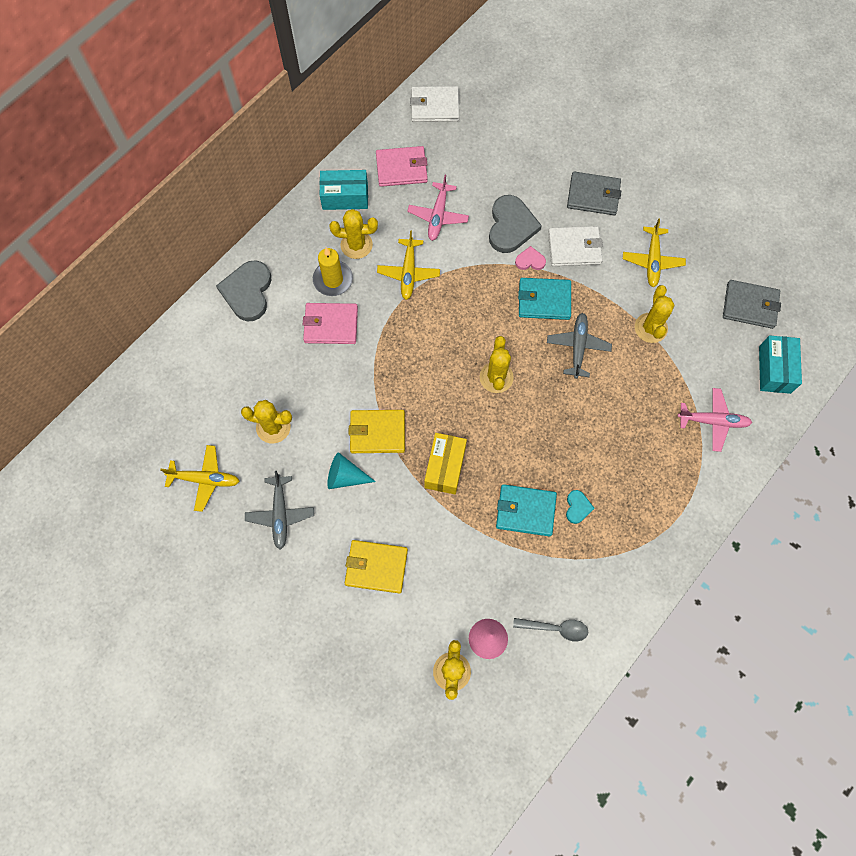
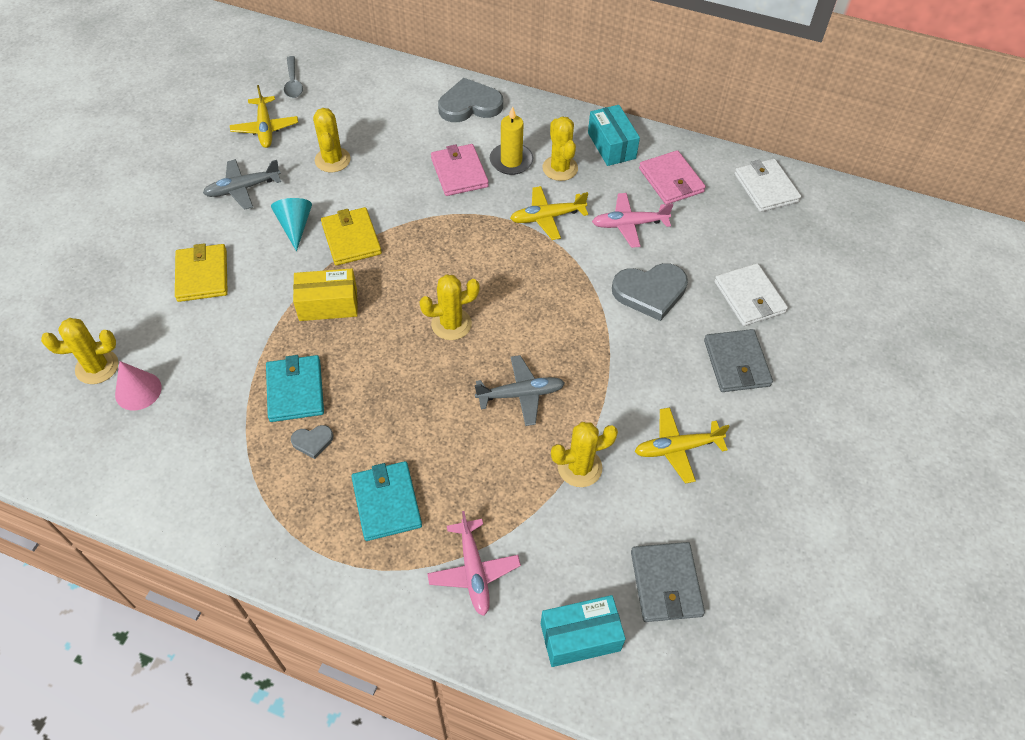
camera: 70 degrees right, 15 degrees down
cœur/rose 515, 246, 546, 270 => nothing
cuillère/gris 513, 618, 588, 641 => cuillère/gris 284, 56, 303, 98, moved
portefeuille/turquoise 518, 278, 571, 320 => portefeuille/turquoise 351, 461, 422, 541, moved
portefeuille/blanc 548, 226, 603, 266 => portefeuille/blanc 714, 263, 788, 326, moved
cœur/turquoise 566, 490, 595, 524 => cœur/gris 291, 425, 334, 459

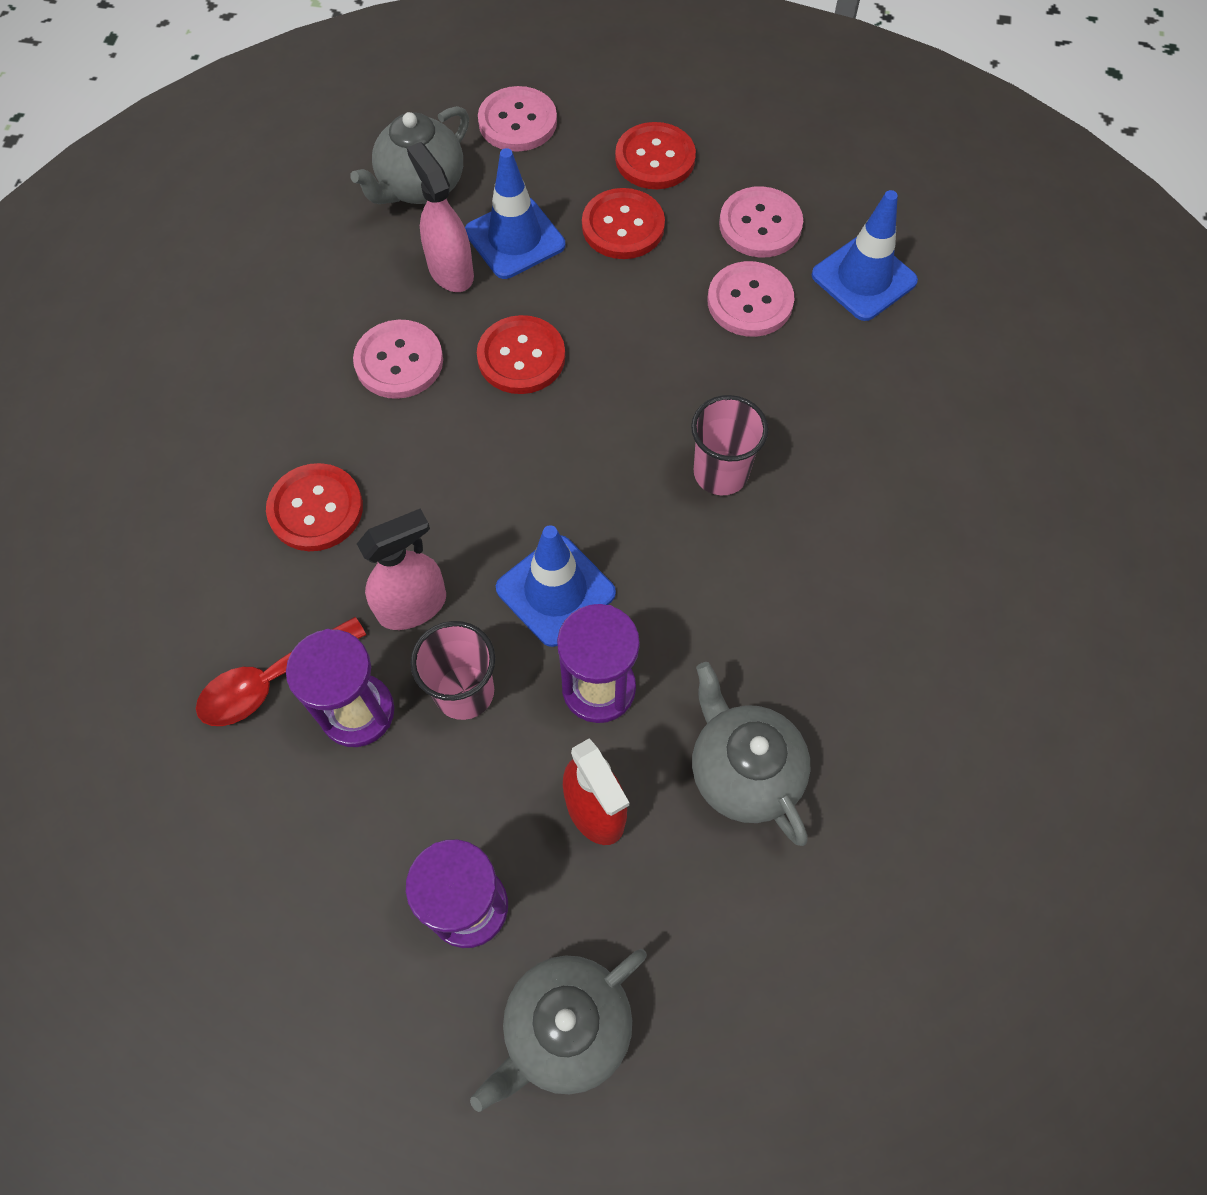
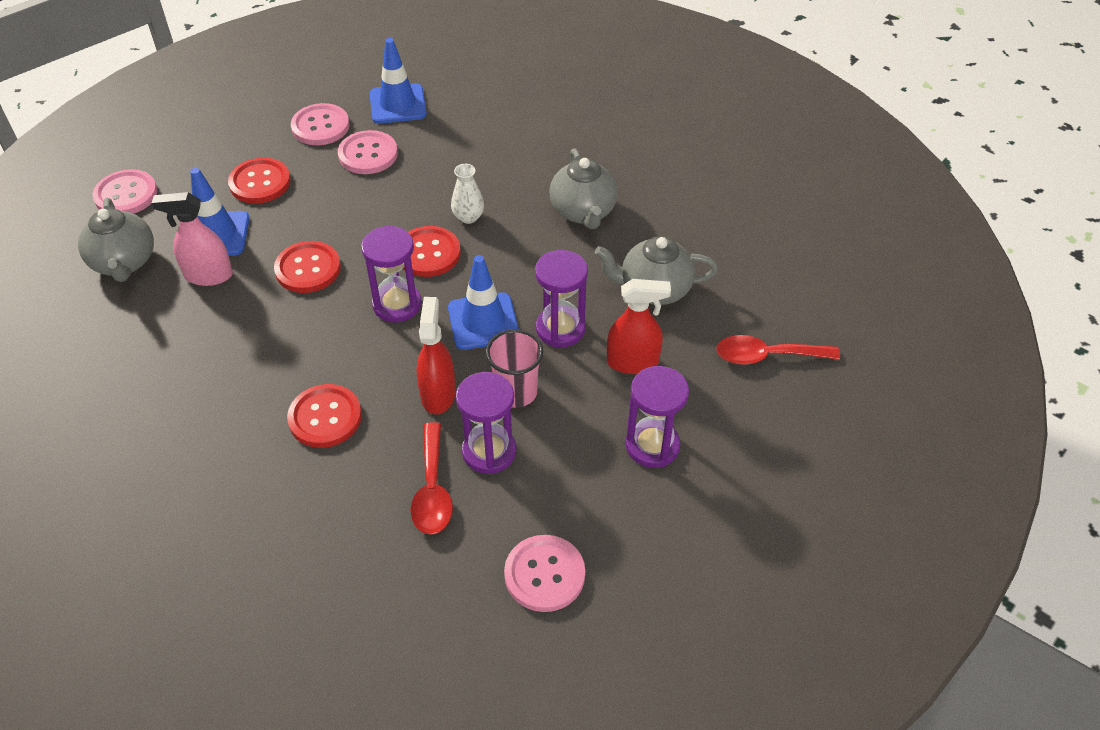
camera: 60 degrees left, 15 degrees down
nothing => sablier/violet 361, 225, 422, 322
nothing => cuillère/rouge 716, 335, 840, 365
bouton/rose 353, 320, 443, 399 => bouton/rose 504, 535, 585, 612, moved
théière/gris 470, 949, 647, 1112 => théière/gris 549, 148, 618, 229, moved
bouton/rouge 615, 122, 696, 189 => bouton/rouge 403, 226, 461, 277, moved
gobelet/rose 691, 395, 768, 495 => vase/blanc 451, 164, 484, 224
vaporisateur/rose 357, 509, 446, 630 => vaporisateur/rouge 417, 297, 456, 414

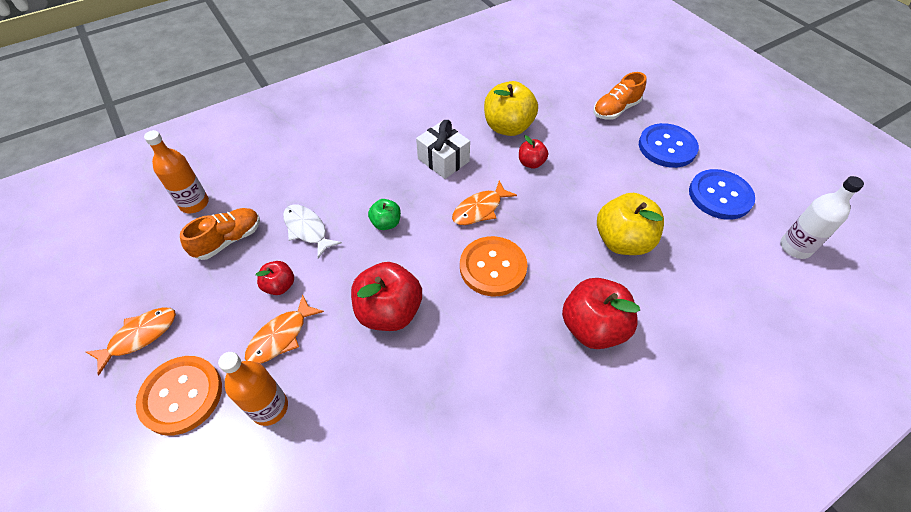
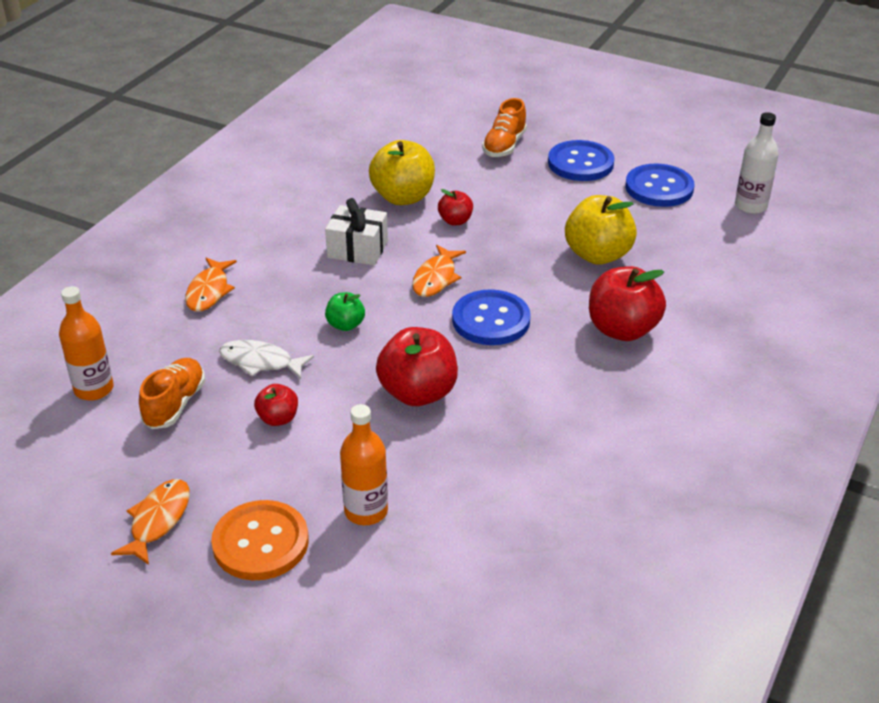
camera: 30 degrees left, 15 degrees down
poisson/orange 245, 294, 324, 364 => poisson/orange 185, 258, 237, 312, moved
bouton/orange 460, 236, 528, 296 => bouton/bleu 452, 289, 531, 345

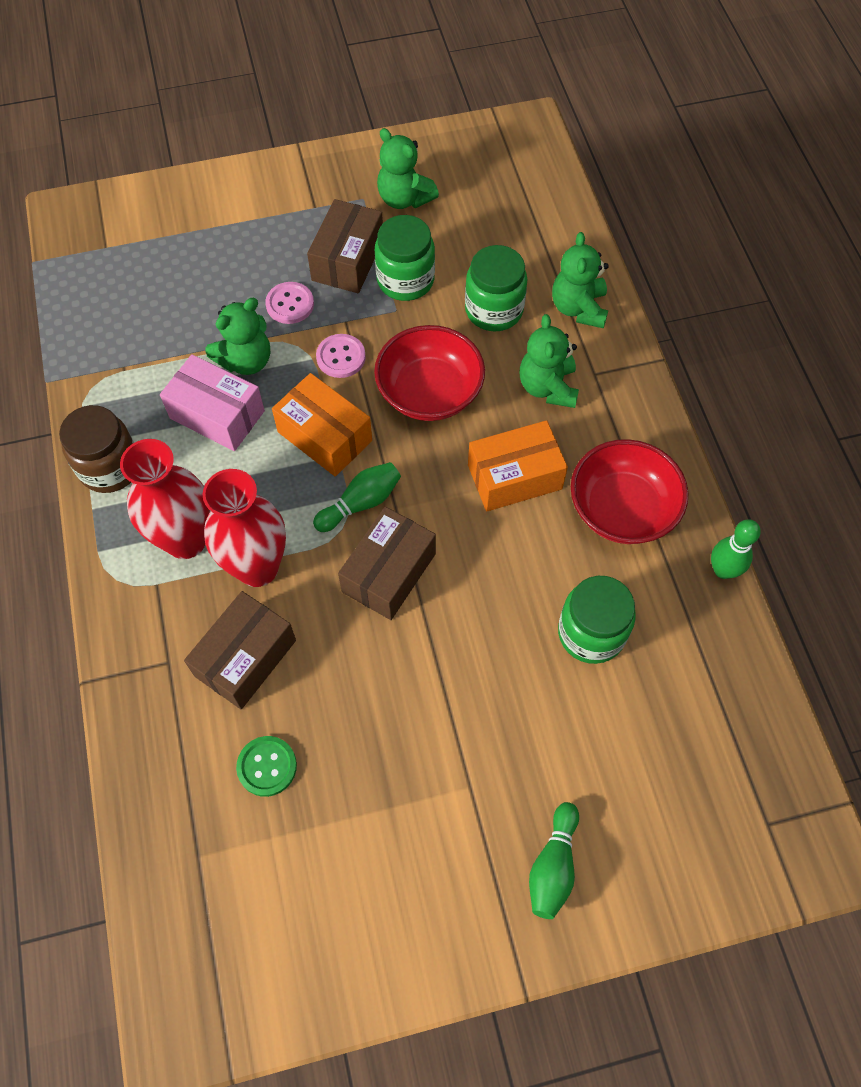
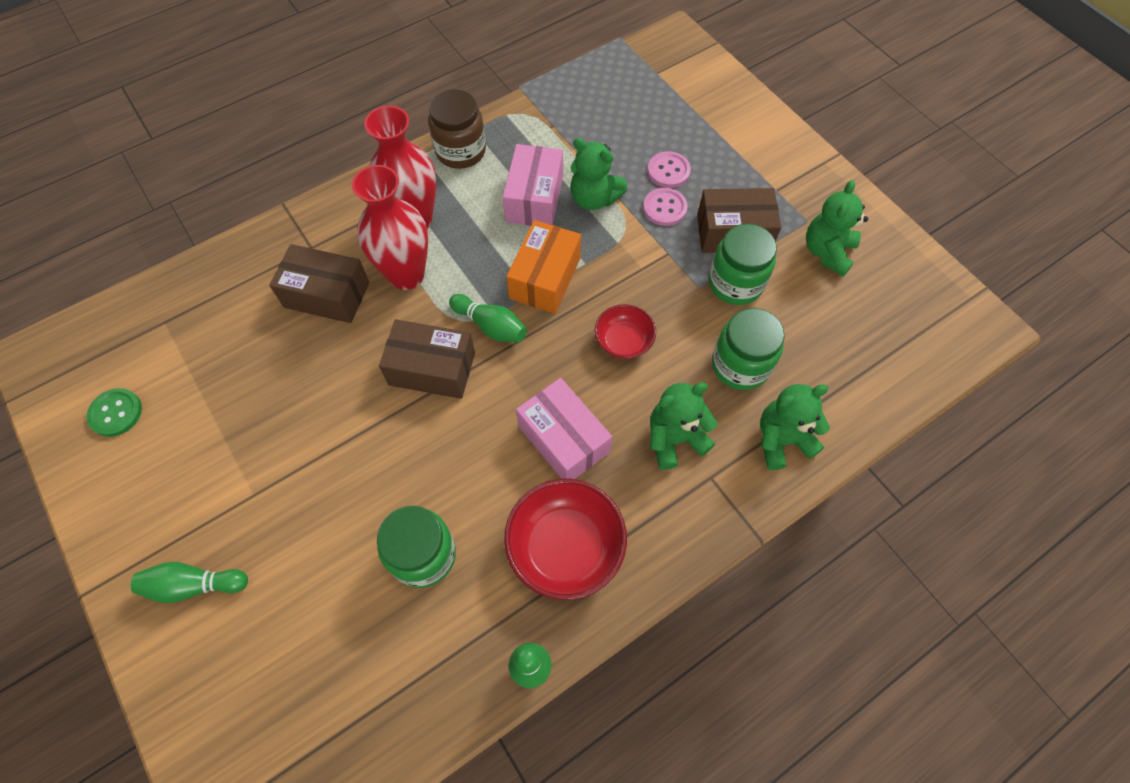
camera: 70 degrees right, 0 degrees up
bouton/vert 236, 736, 297, 797 => bouton/vert 87, 388, 142, 437, moved
bouton/rose 316, 334, 366, 378 => bouton/rose 648, 152, 691, 188, moved
boîte/orange 468, 420, 568, 512 => boîte/rose 516, 378, 612, 479
bol/rouge 374, 325, 485, 421 => bol/rouge 594, 304, 656, 359, x0.59

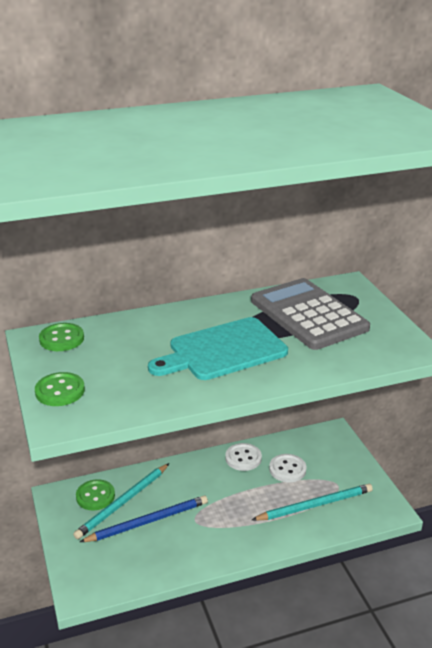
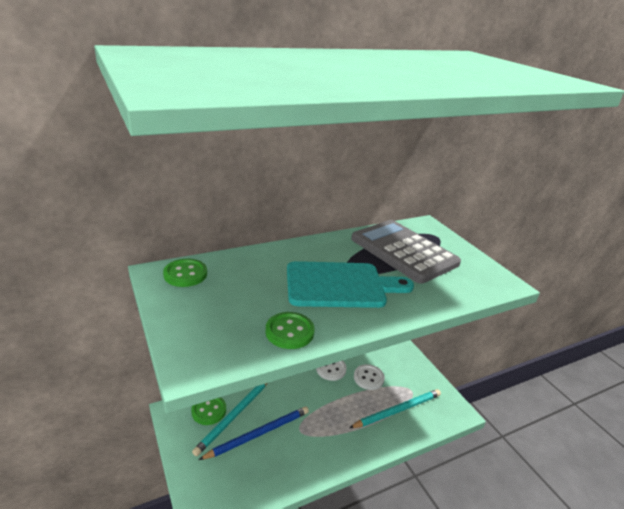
camera: 10 degrees left, 0 degrees up
bouton/vert 35, 372, 85, 406 => bouton/vert 266, 312, 315, 349, moved
planche à découper/turquoise 148, 317, 288, 380 => planche à découper/turquoise 287, 261, 414, 308, 150 degrees counterclockwise

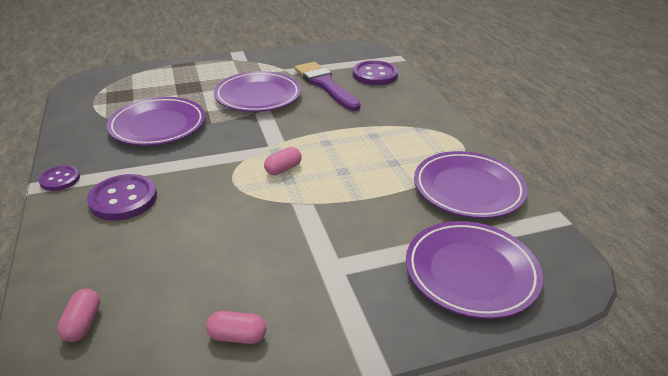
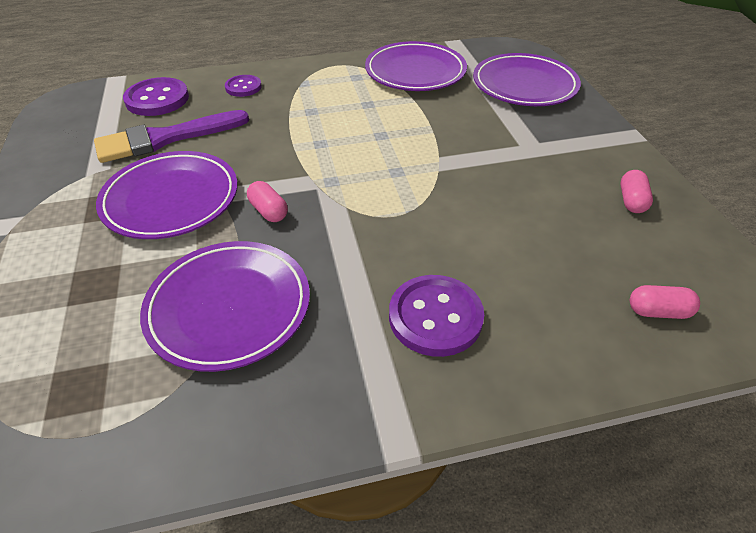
camera: 85 degrees left, 10 degrees up
bouton/violet 38, 165, 80, 191 => bouton/violet 225, 75, 262, 97, moved
gélule/rose 264, 147, 302, 175 => gélule/rose 247, 181, 288, 222, moved

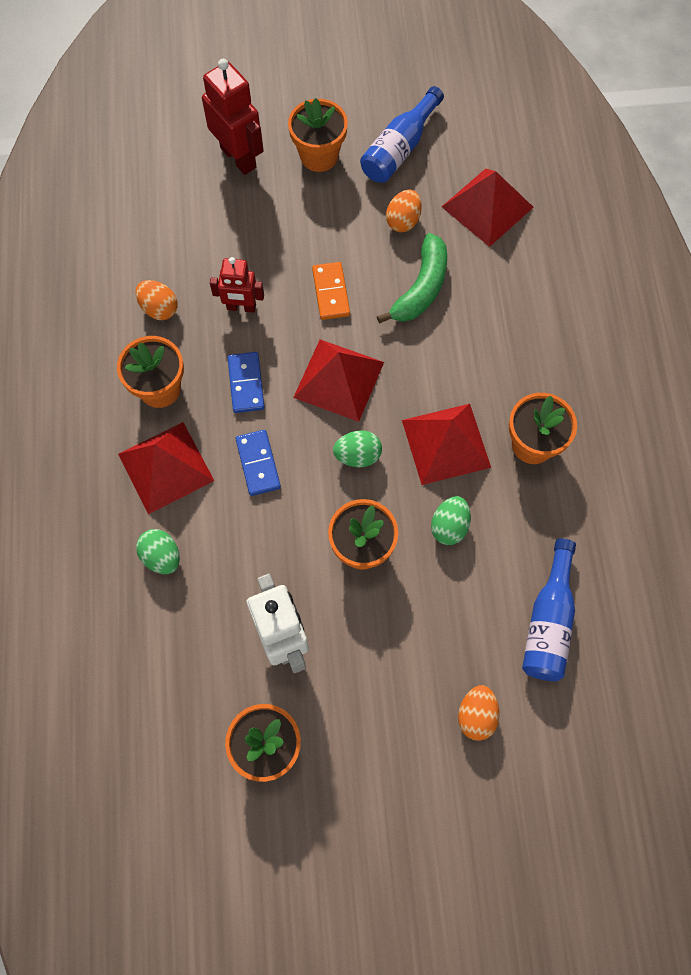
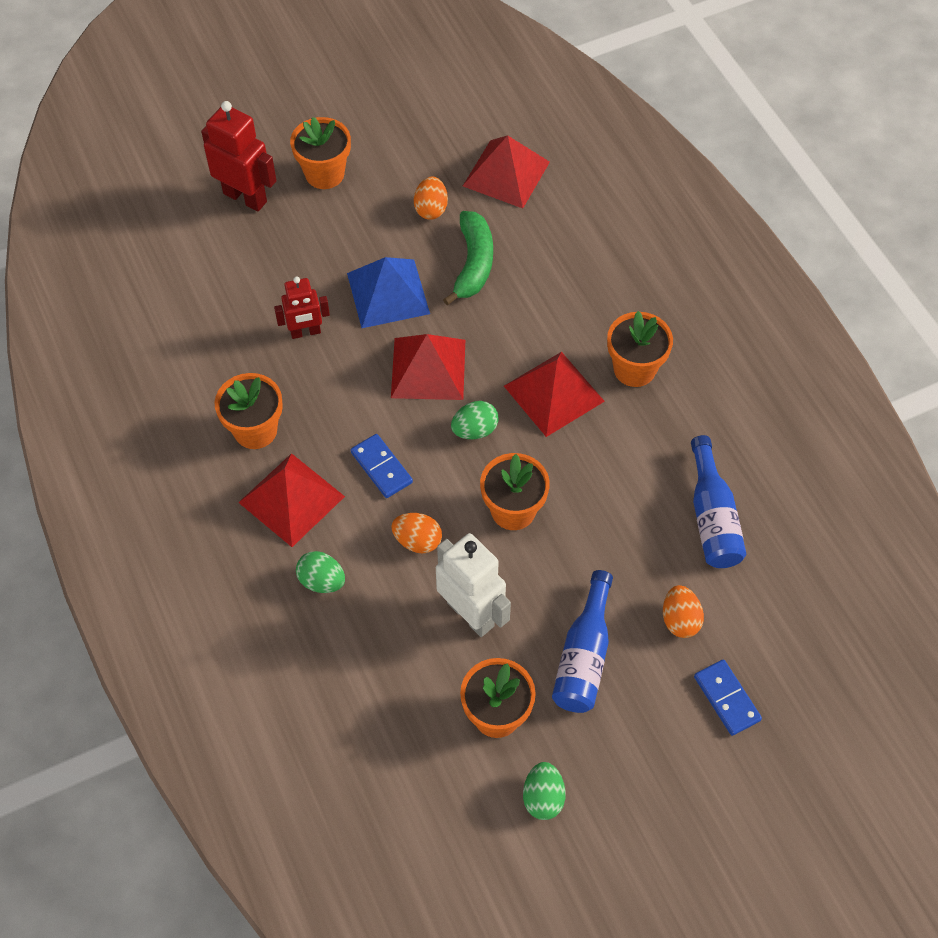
camera: 20 degrees left, 10 degrees down
œuf/orange 135, 280, 178, 320 => œuf/orange 391, 513, 442, 554, moved
domino/bleu 228, 352, 264, 413 => domino/bleu 694, 659, 762, 736, moved
bouteille/bleu 360, 86, 444, 183 => bouteille/bleu 552, 570, 613, 713, moved
œuf/vert 431, 496, 471, 545 => œuf/vert 523, 762, 566, 820, moved
domino/orange 312, 262, 350, 320 => pyramide/bleu 347, 257, 430, 328

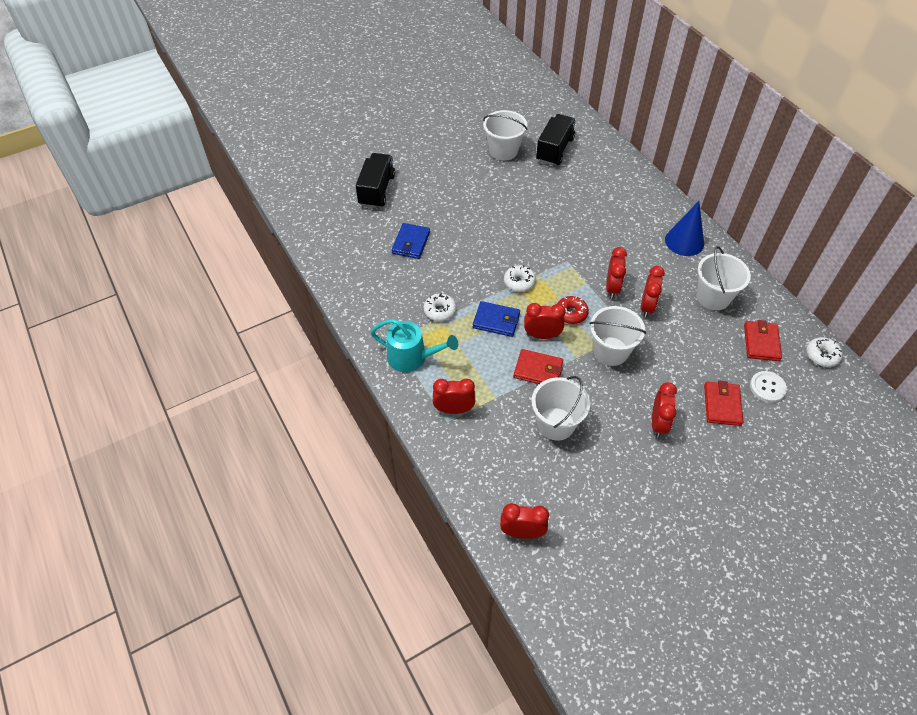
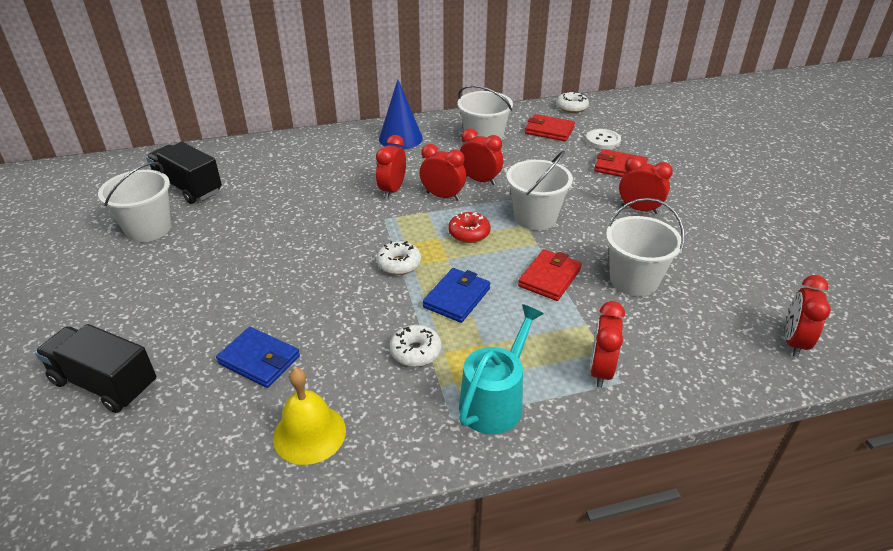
camera: 75 degrees left, 15 degrees down
nothing => cloche/jaune 273, 368, 346, 465
réveil/rouge 524, 303, 566, 339 => réveil/rouge 376, 135, 406, 199, moved

